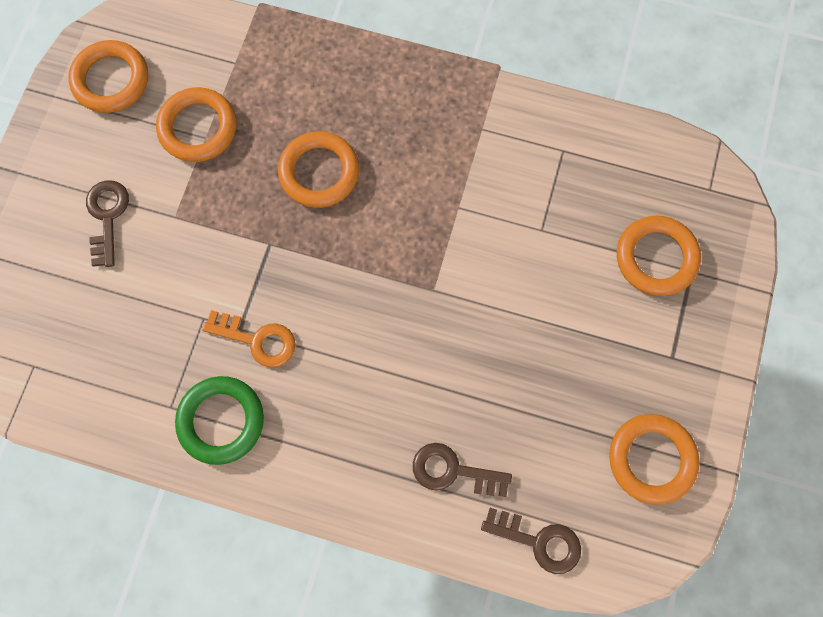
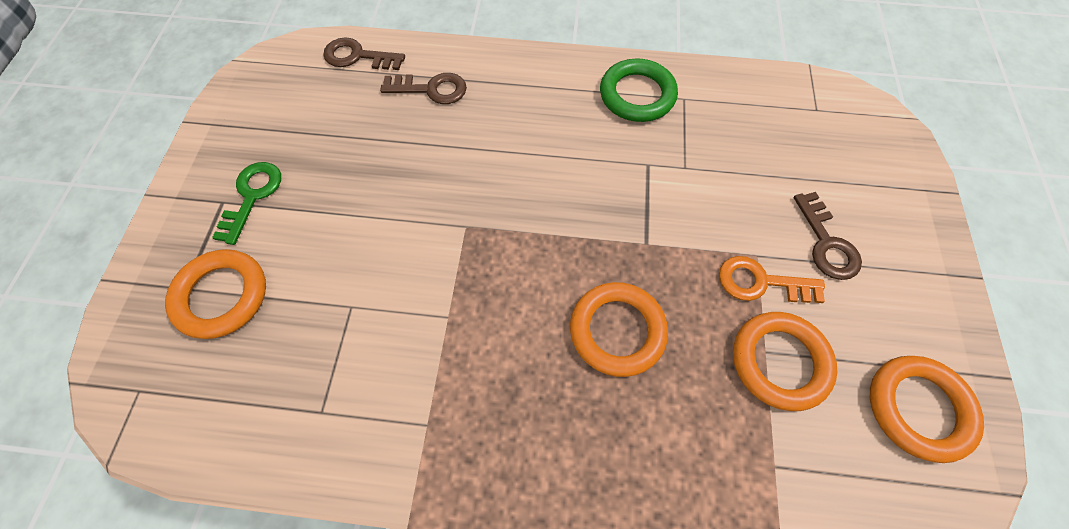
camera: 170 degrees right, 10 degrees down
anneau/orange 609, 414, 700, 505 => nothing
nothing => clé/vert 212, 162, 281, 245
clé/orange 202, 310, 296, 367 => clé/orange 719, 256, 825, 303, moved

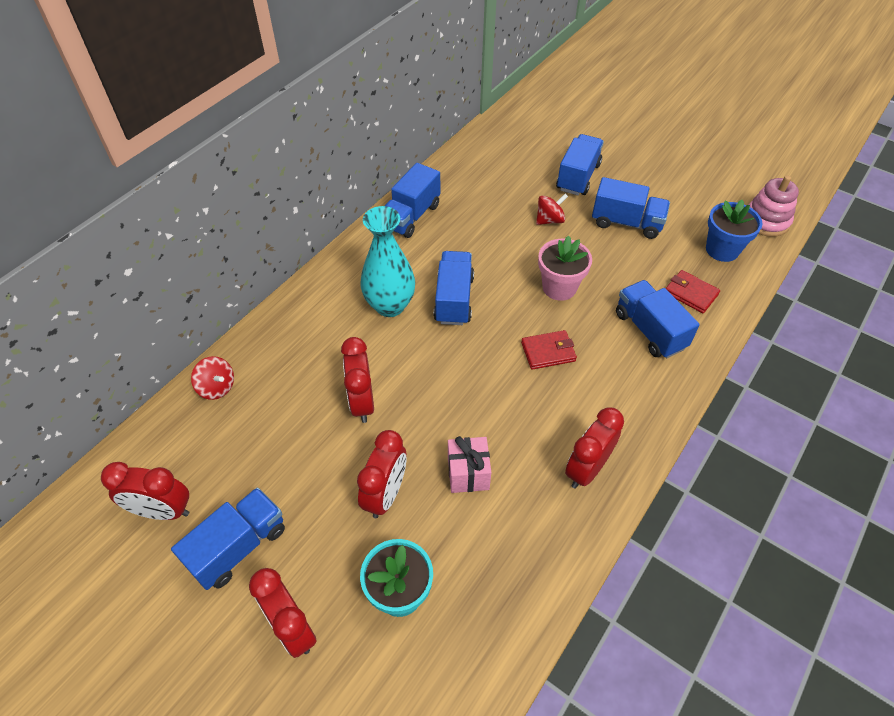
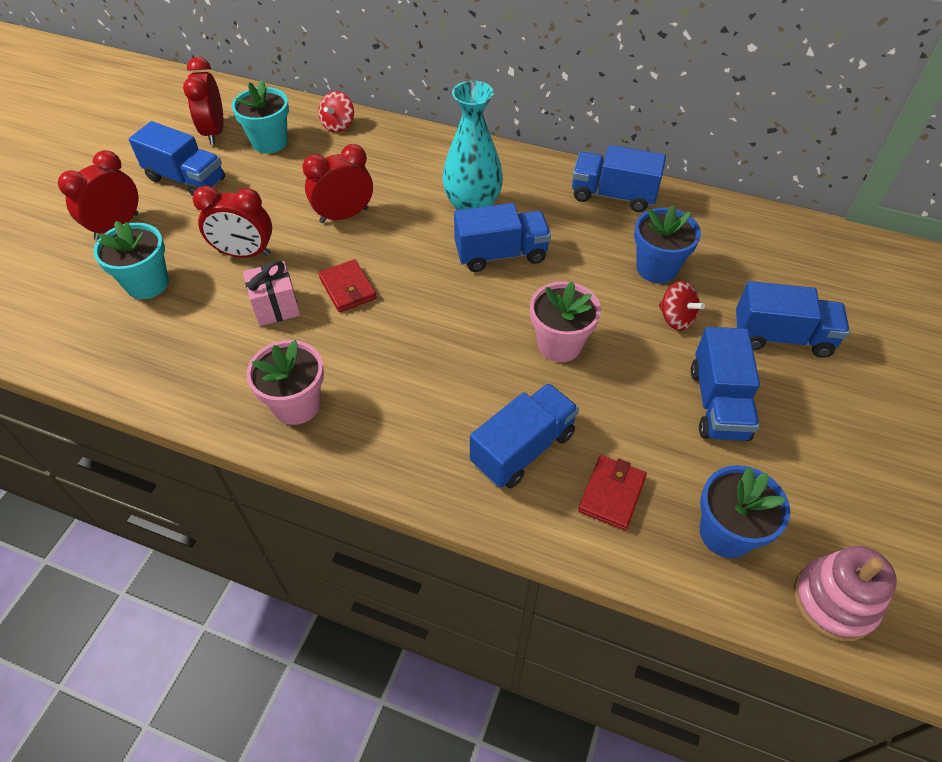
camera: 75 degrees right, 0 degrees up
nothing => pot de fleurs/turquoise 232, 80, 289, 154
nothing => pot de fleurs/bleu 634, 206, 701, 283
portefeuille/rouge 521, 330, 577, 370 => portefeuille/rouge 318, 259, 377, 312, moved
réveil/rouge 565, 407, 624, 489 => pot de fleurs/rose 246, 340, 324, 425

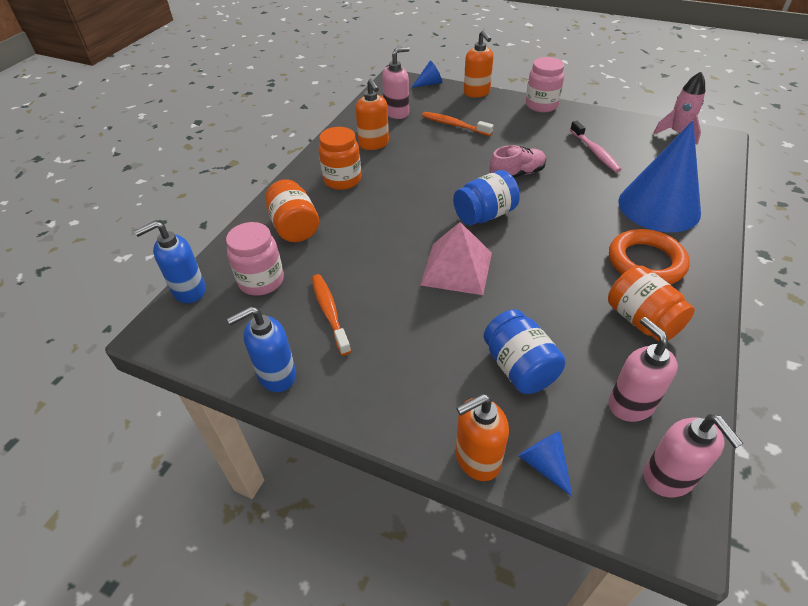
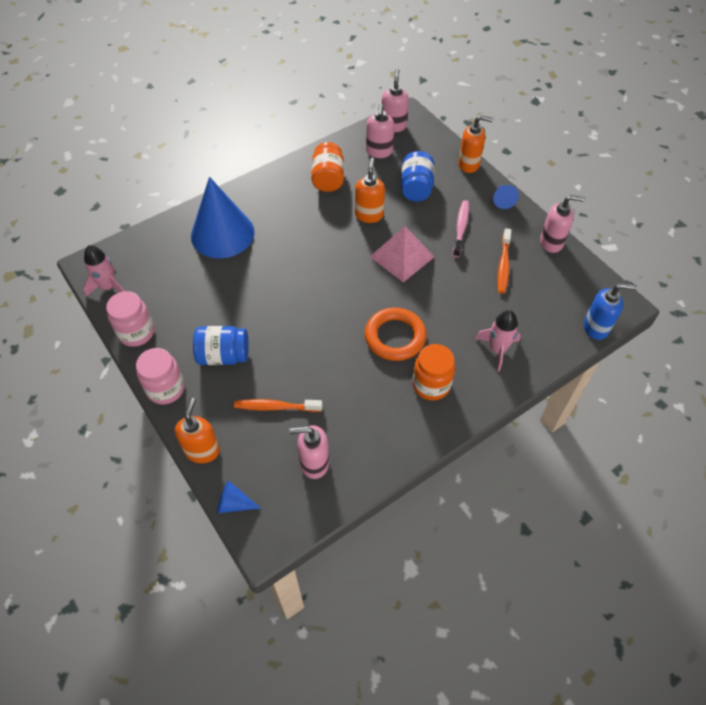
camera: 150 degrees left, 10 degrees up
chaussure/rose 489, 145, 546, 179 => nothing
bocal/rose 226, 222, 284, 296 => bocal/rose 106, 291, 154, 347, moved
distributeur de savon/orange 356, 78, 389, 150 => distributeur de savon/orange 355, 158, 385, 223, moved
bocal/bleu 453, 170, 520, 225 => bocal/bleu 193, 326, 249, 365, moved
cône/bleu 518, 431, 573, 497 => cône/bleu 493, 185, 519, 209, moved
brosse à dents/rose 570, 121, 622, 173 => brosse à dents/rose 453, 200, 469, 257, moved
anneau/orange 609, 229, 690, 284 => anneau/orange 365, 307, 426, 361, moved
bocal/orange 265, 179, 319, 242 => fusée/rose 475, 310, 521, 372
distributeur de savon/bleu 227, 306, 296, 392 => distributeur de savon/rose 540, 195, 585, 253
brosse à dents/orange 422, 112, 493, 136 => brosse à dents/orange 234, 399, 323, 412, 120 degrees clockwise

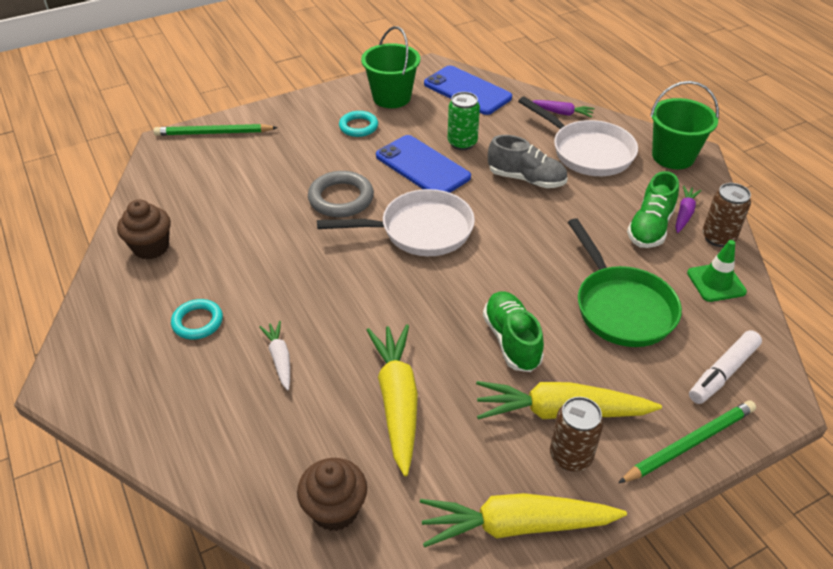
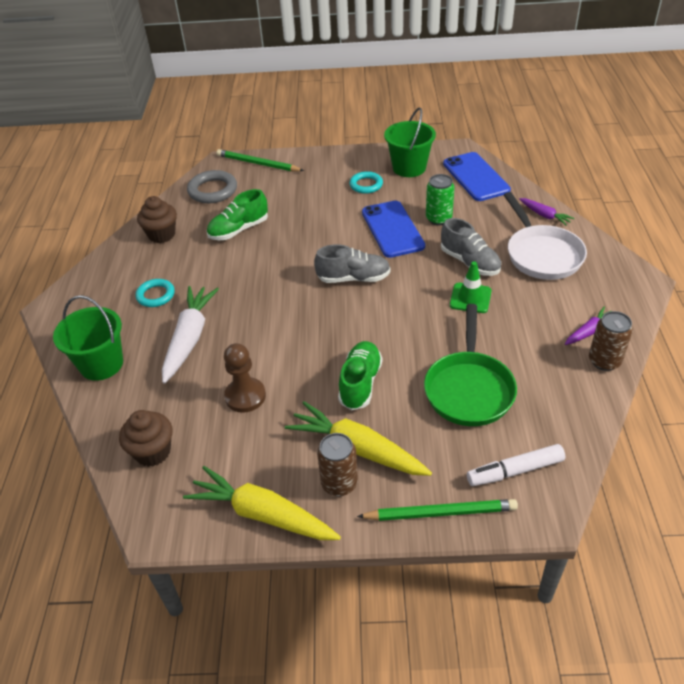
camera: 30 degrees right, 0 degrees up
anneau/gris 308, 171, 374, 217 => anneau/gris 187, 170, 237, 203, moved
chaussure/vert 627, 171, 679, 248 => chaussure/vert 207, 189, 268, 240, moved
seau/vert 650, 81, 719, 169 => seau/vert 53, 295, 123, 381, moved
cône de chantier/vert 687, 240, 747, 302 => cône de chantier/vert 450, 261, 492, 313, moved
poêle/blanc 317, 189, 475, 256 => chaussure/gris 314, 244, 391, 283
carotte/jaune 367, 324, 418, 476 => pion/marron 224, 343, 266, 413
carotte/blanc 259, 321, 290, 390 => carotte/blanc 162, 286, 219, 384, x1.92

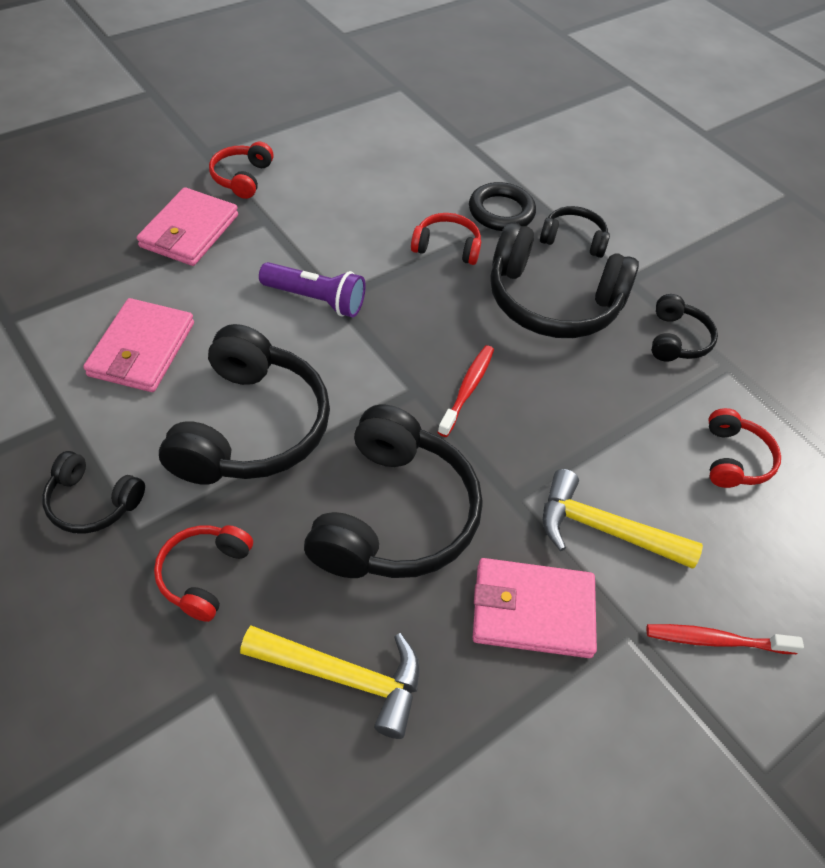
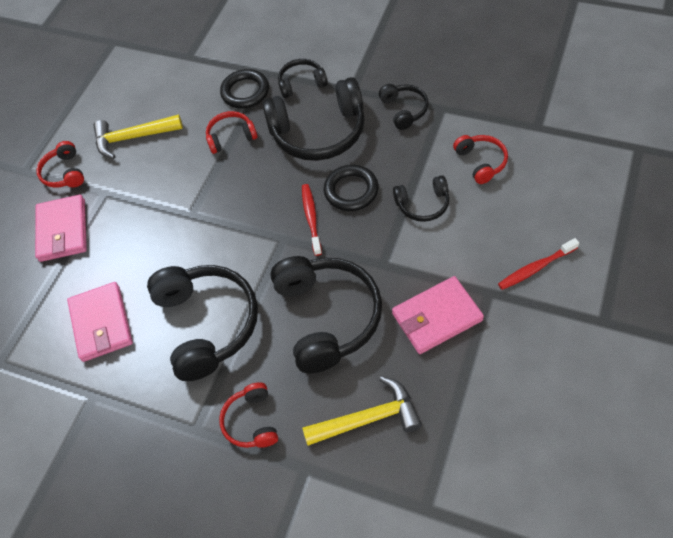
camera: 20 degrees left, 5 degrees up
lampe de poche/violet 259, 262, 366, 317 => nothing
nothing => anneau/noir 324, 165, 379, 211
casque audio/noir 42, 451, 145, 534 => casque audio/noir 393, 175, 449, 222, moved
marteau/jaune 543, 469, 703, 569 => marteau/jaune 94, 114, 183, 159, moved

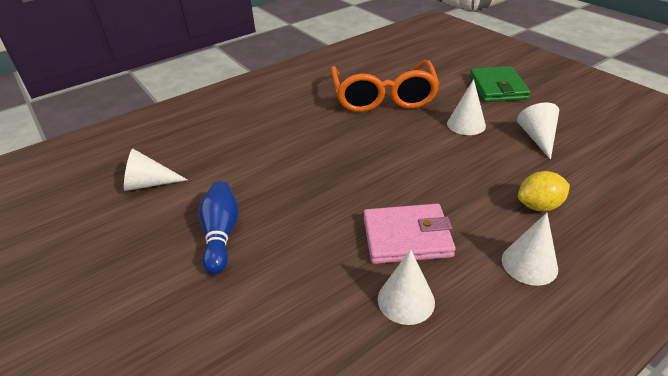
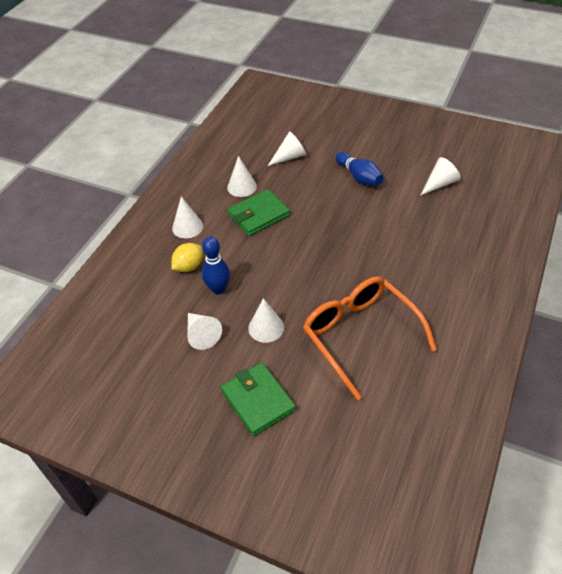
camera: 150 degrees right, 10 degrees up
nothing => quille/bleu 202, 236, 230, 294
nothing => cône/blanc 268, 131, 306, 166
portefeuille/rose 364, 204, 456, 264 => portefeuille/vert 228, 189, 290, 236

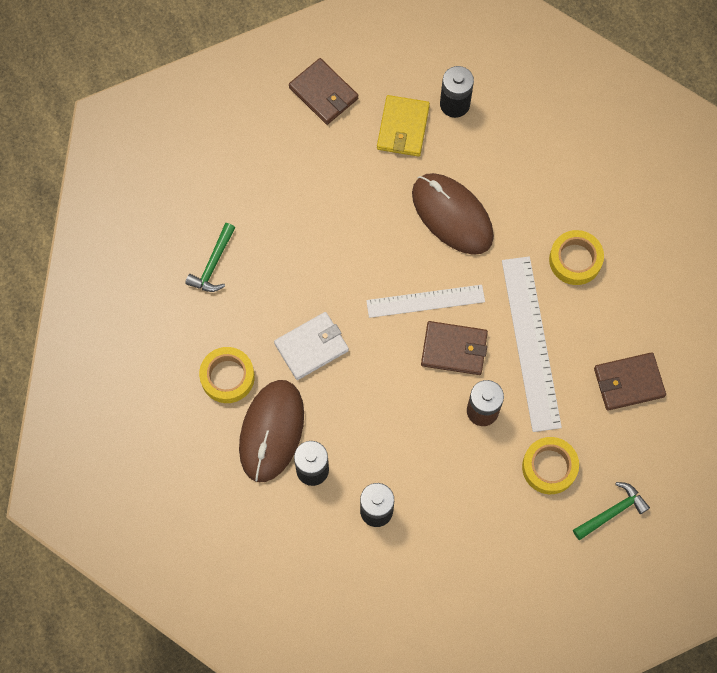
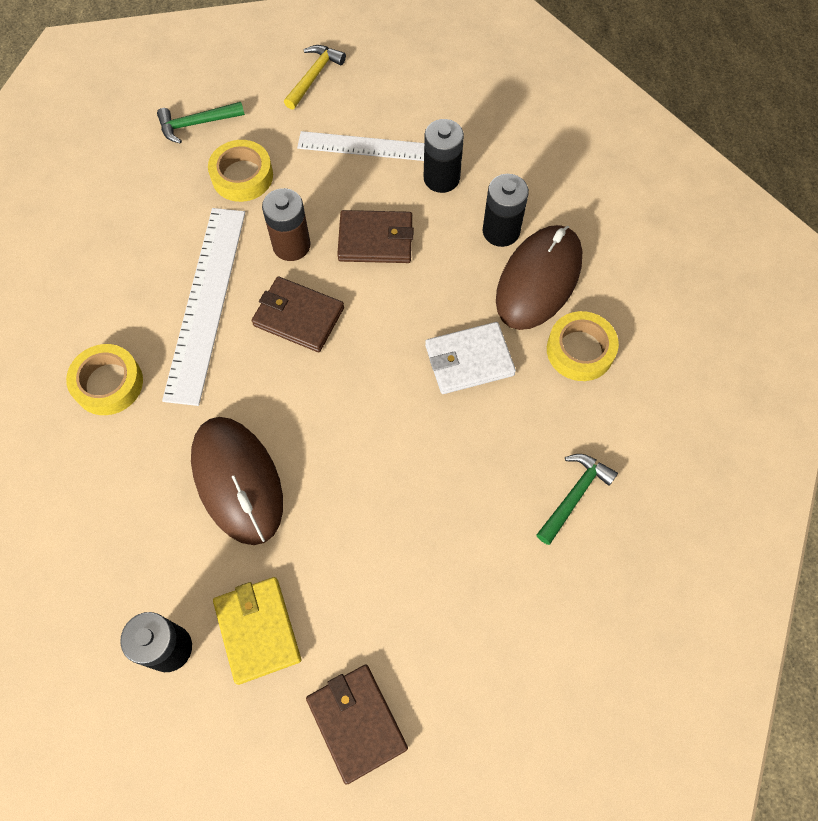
camera: 165 degrees left, 5 degrees down
nothing => marteau/jaune 284, 45, 346, 109
règle/blanc 366, 285, 485, 318 => règle/blanc 297, 131, 424, 161, moved
portefeuille/marron 594, 352, 666, 411 => portefeuille/marron 337, 210, 414, 263, moved
portefeuille/jaune 377, 95, 430, 157 => portefeuille/jaune 213, 577, 301, 685, 45 degrees counterclockwise

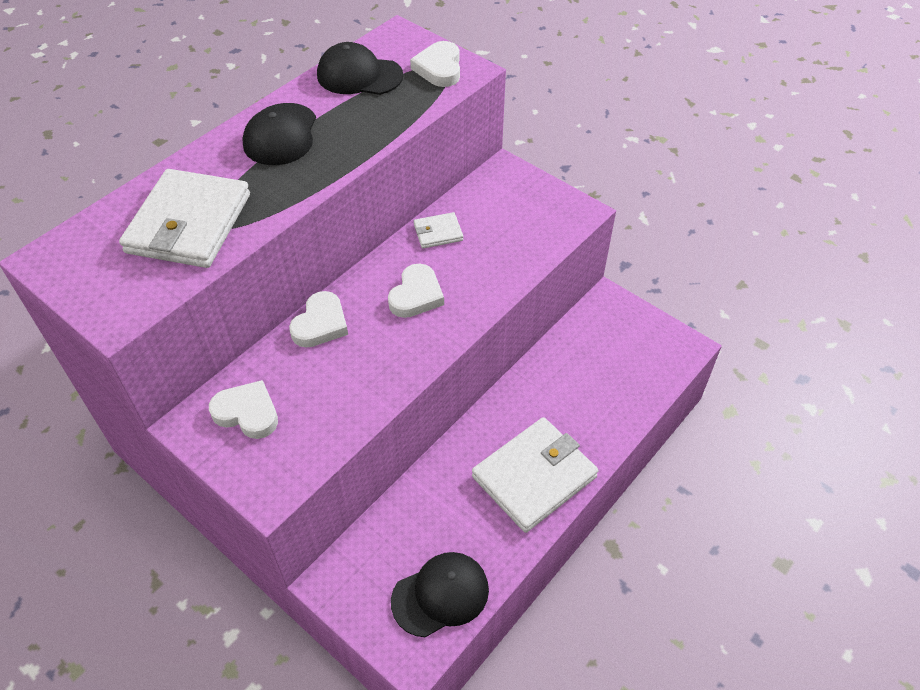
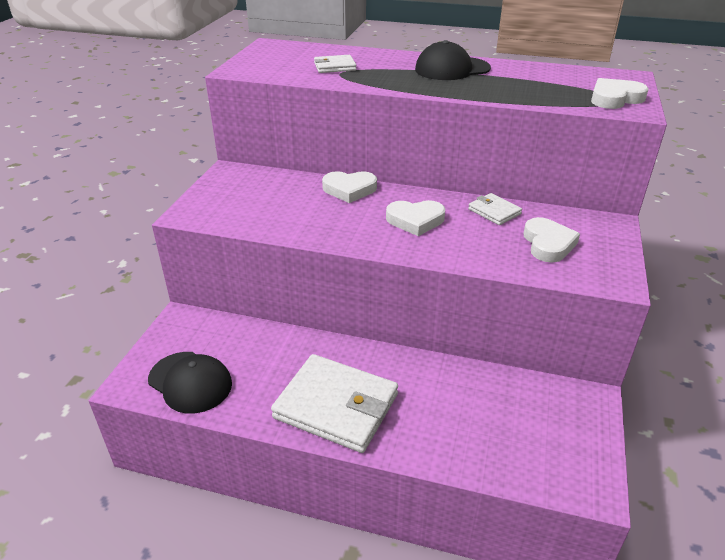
camera: 65 degrees right, 15 degrees down
casquette/noir 317, 42, 403, 95 => nothing
cœur/blanc 209, 380, 278, 439 => cœur/blanc 524, 217, 580, 263, moved
portefeuille/blanc 119, 169, 250, 268 => portefeuille/blanc 314, 55, 356, 73, x0.47

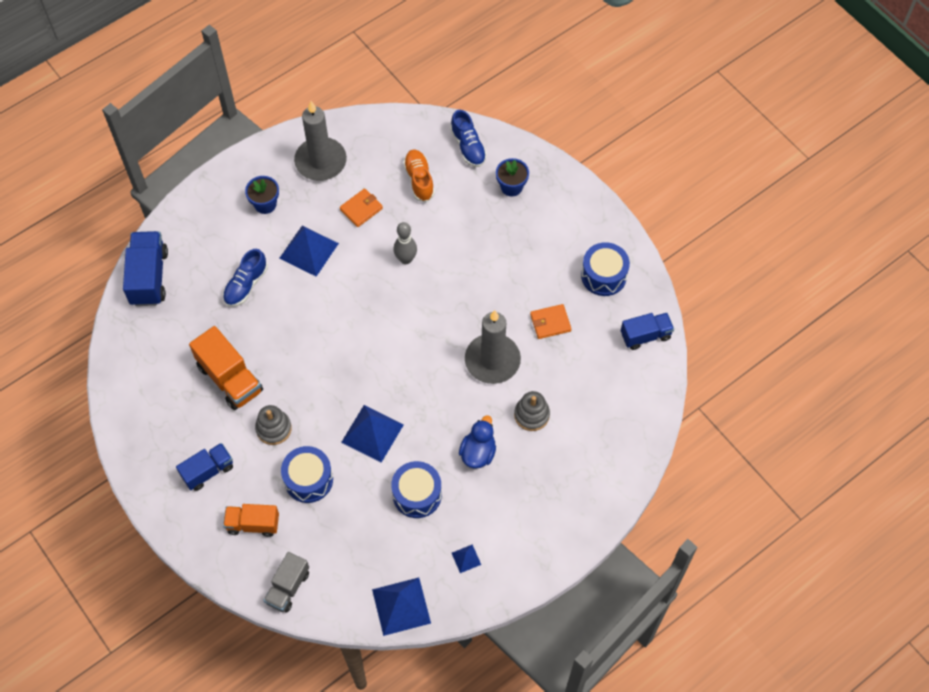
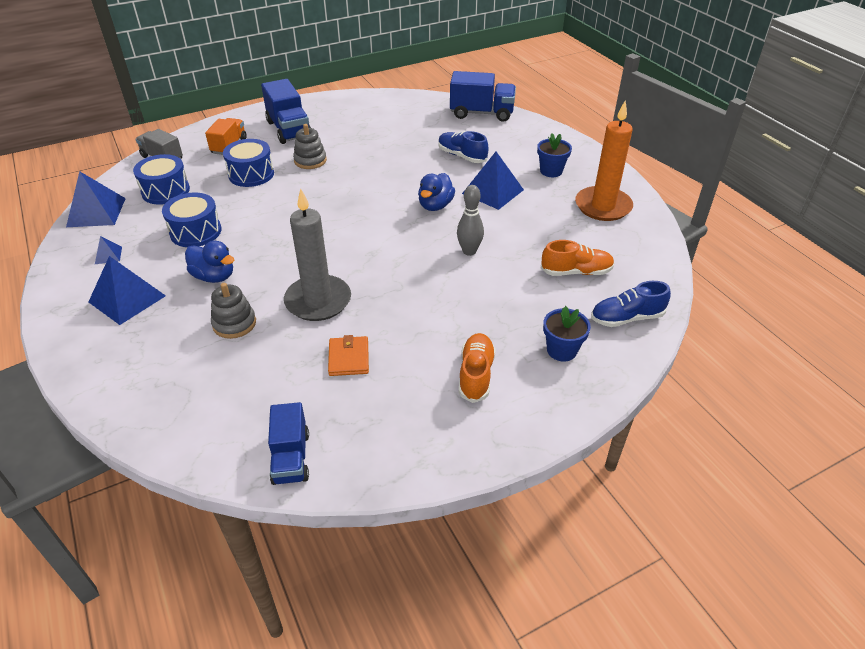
camera: 100 degrees right, 20 degrees down
camion/orange 189, 326, 263, 410 => nothing
portefeuille/orange 340, 188, 383, 227 => nothing
nothing => canard/bleu 418, 173, 455, 211
nothing => chaussure/orange 459, 333, 496, 403
pyramide/bleu 341, 405, 404, 463 => pyramide/bleu 89, 256, 166, 325, moved
tambour/bleu 581, 242, 630, 296 => tambour/bleu 133, 154, 190, 205, moved
bougie/gris 294, 101, 347, 181 => bougie/orange 575, 101, 633, 221
camion/bleu 176, 443, 233, 491 => camion/bleu 261, 79, 311, 144, x1.51

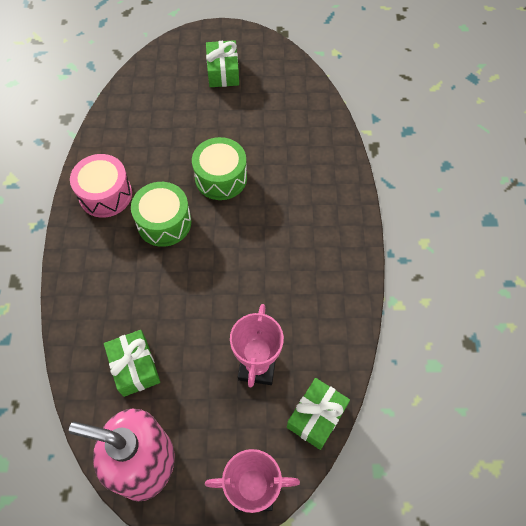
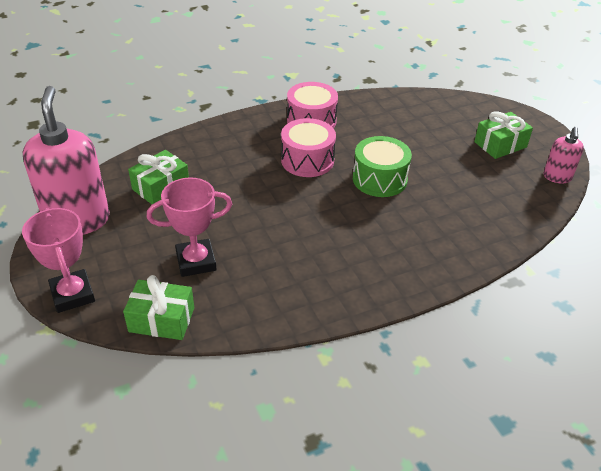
camera: 65 degrees right, 20 degrees down
nothing => distributeur de savon/rose 544, 127, 584, 184
tambour/vert 131, 182, 191, 247 => tambour/rose 281, 118, 336, 177

